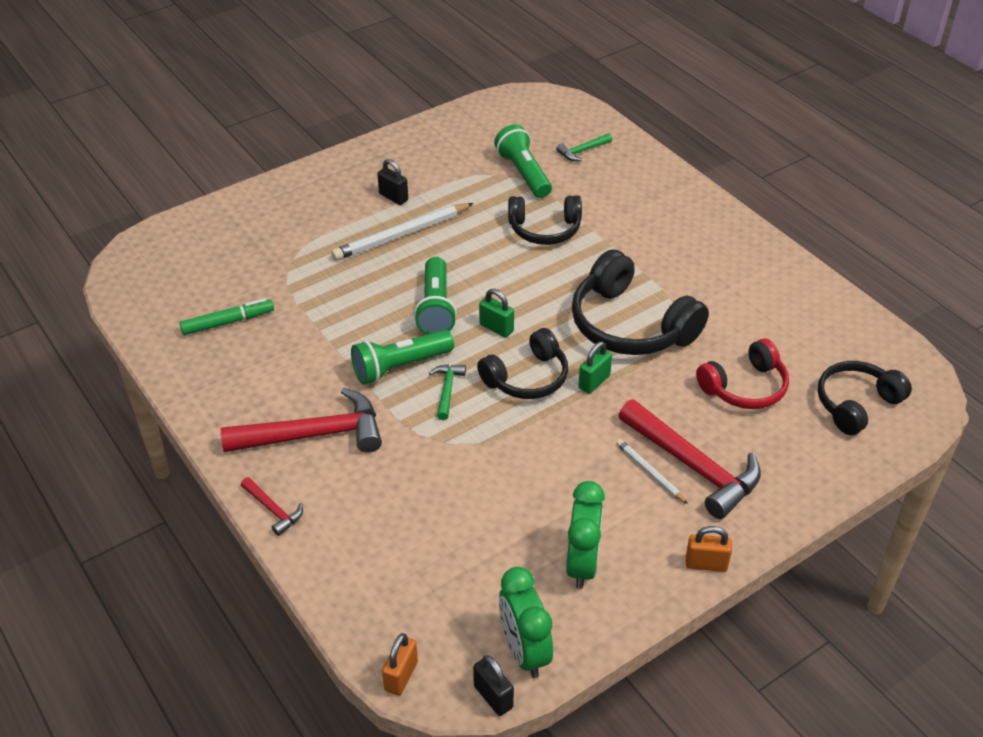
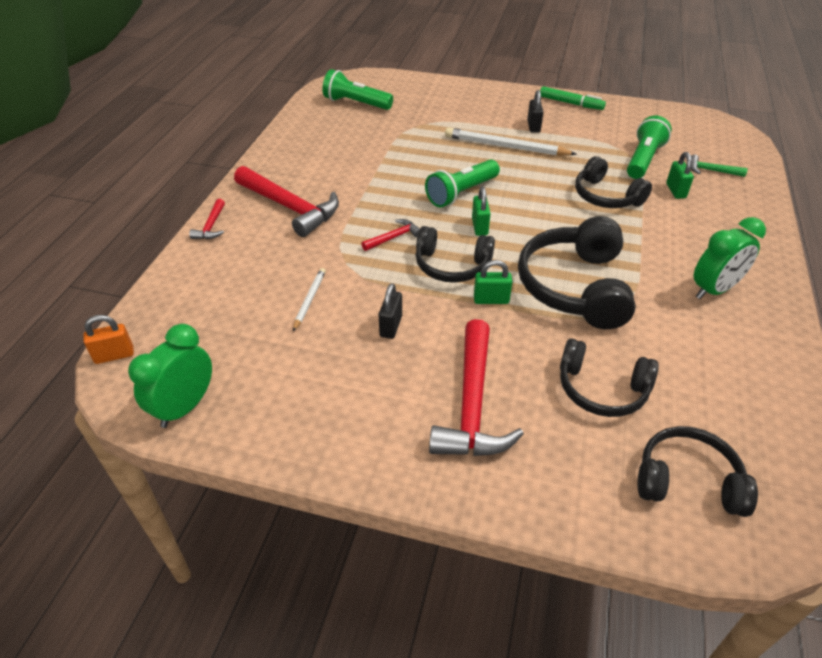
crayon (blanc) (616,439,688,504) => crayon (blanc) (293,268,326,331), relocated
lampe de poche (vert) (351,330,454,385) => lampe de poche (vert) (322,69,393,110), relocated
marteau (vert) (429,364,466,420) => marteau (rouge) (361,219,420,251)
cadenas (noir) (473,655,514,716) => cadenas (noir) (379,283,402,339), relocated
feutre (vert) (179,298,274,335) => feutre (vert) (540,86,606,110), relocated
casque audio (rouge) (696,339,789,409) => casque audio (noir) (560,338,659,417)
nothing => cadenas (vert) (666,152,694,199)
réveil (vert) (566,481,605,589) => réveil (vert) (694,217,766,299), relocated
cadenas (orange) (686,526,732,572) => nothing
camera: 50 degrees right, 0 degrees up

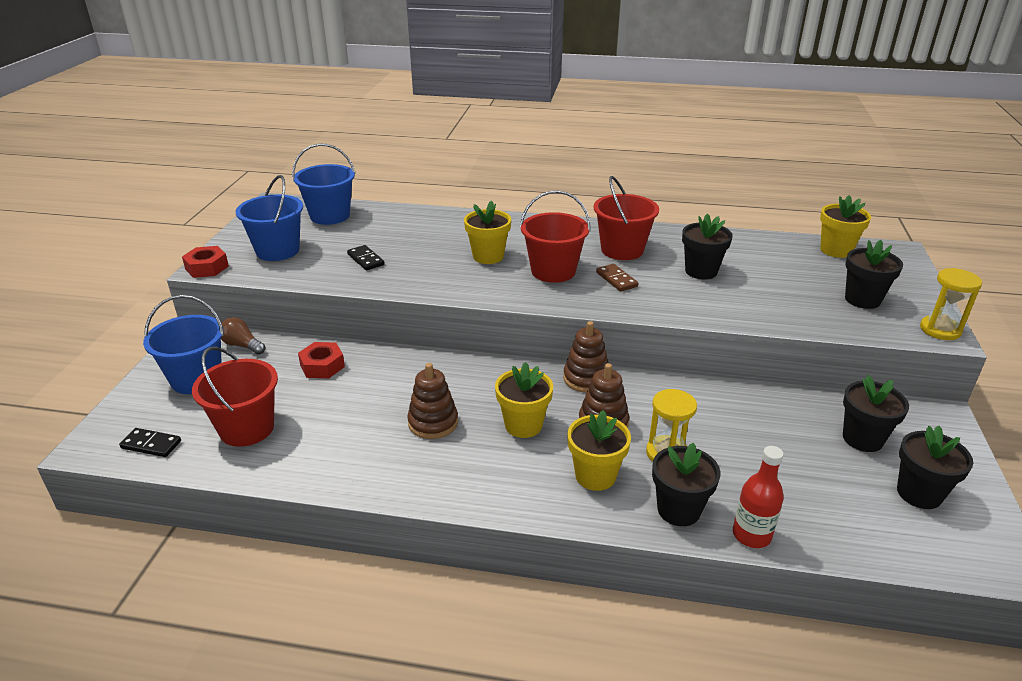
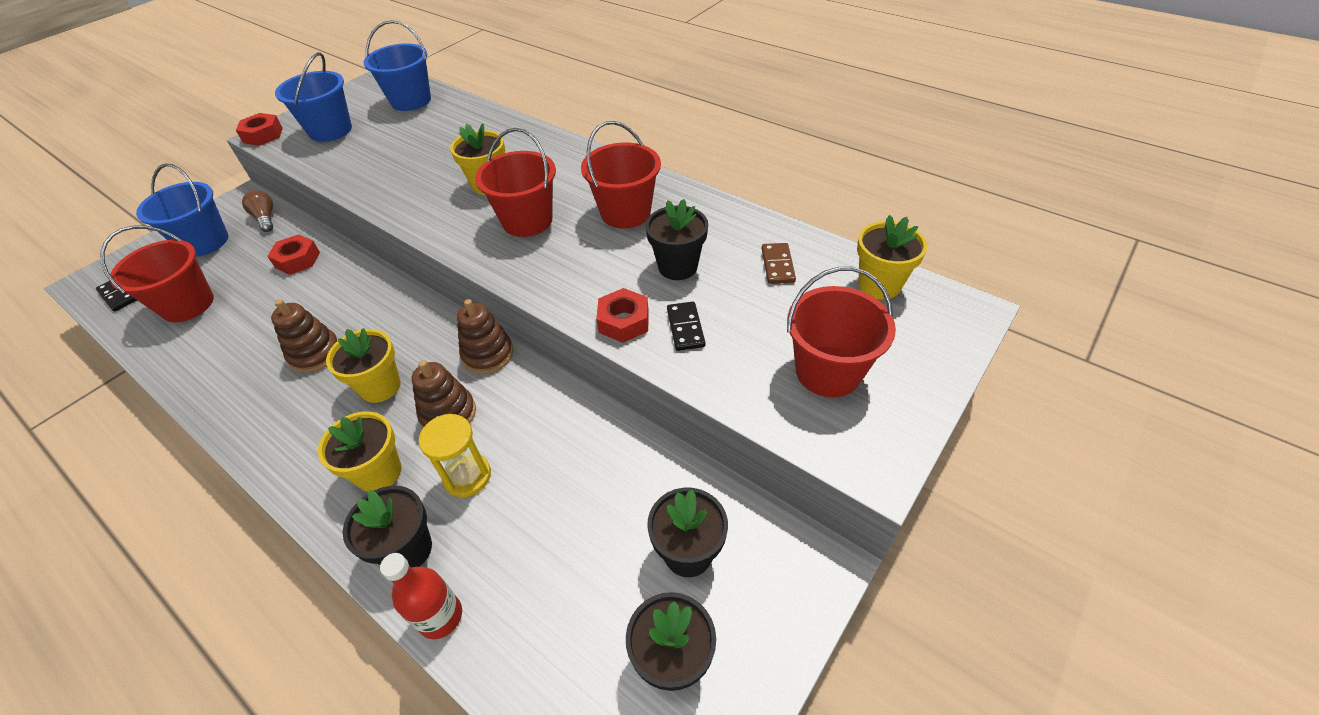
nothing => écrou (rouge) (596,288,649,343)
domino (noir) (347,245,385,270) => domino (noir) (667,301,705,351), relocated
domino (marron) (596,264,639,292) => domino (marron) (762,243,796,284), relocated
pot de fleurs (noir) (845,240,903,309) => seau (rouge) (787,267,896,397)
sablier (jaune) (920,268,982,340) => nothing
camera: 30 degrees right, 15 degrees up

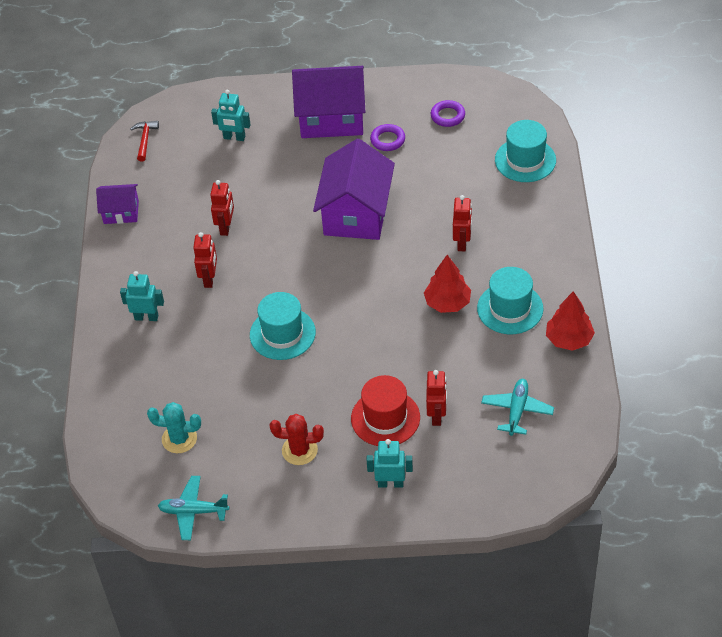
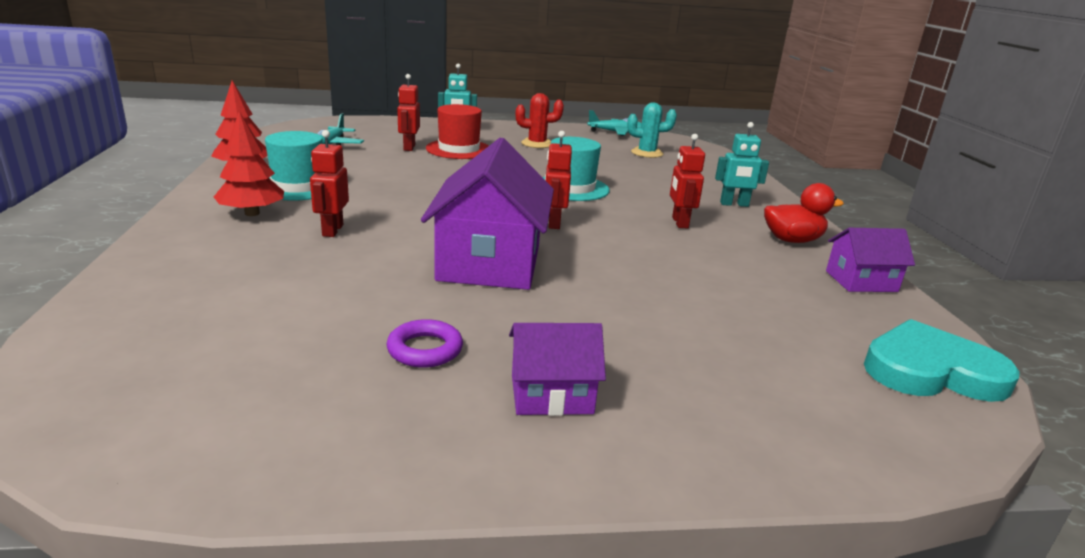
arbre (rouge) (424,255,471,313) => arbre (rouge) (214,111,284,216), relocated
maison (violet) (292,66,365,138) => maison (violet) (509,323,606,416), x0.52
robot (rouge) (210,180,234,236) => robot (rouge) (545,131,572,229), relocated
nothing => canard (rouge) (764,183,844,243)
marteau (rouge) (130,121,159,162) => cœur (turquoise) (864,319,1020,402)
robot (turquoise) (211,90,251,141) => nothing
anneau (violet) (431,100,465,127) => nothing
chapeau (turquoise) (495,120,556,182) => nothing
camera: 170 degrees right, 25 degrees down

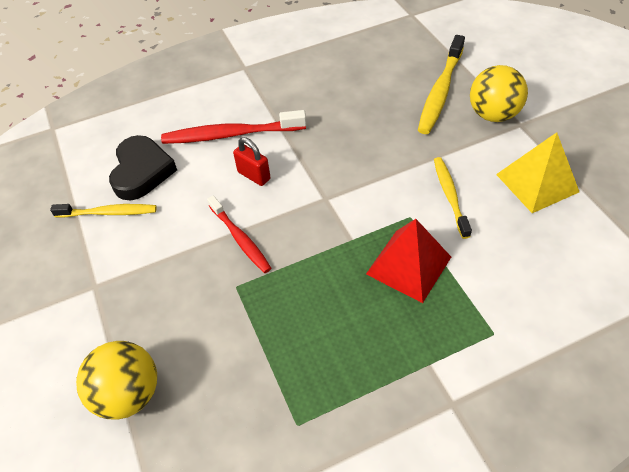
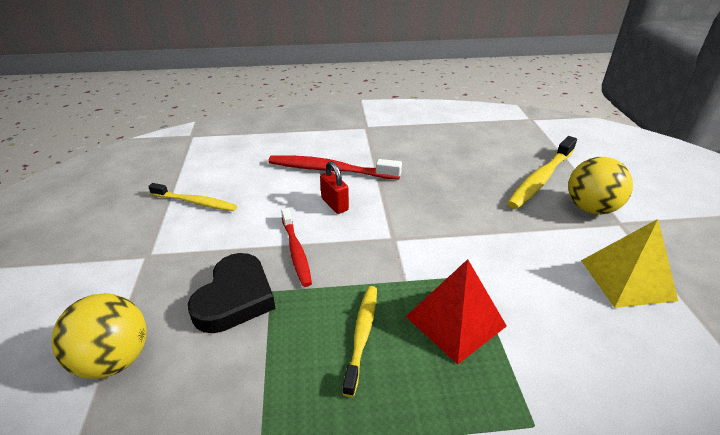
cœur (noir) (109,135,177,200) => cœur (noir) (188,253,276,333), relocated
brosse à dents (jaune) (434,157,472,239) => brosse à dents (jaune) (342,286,377,397), relocated
camera: 15 degrees right, 15 degrees down

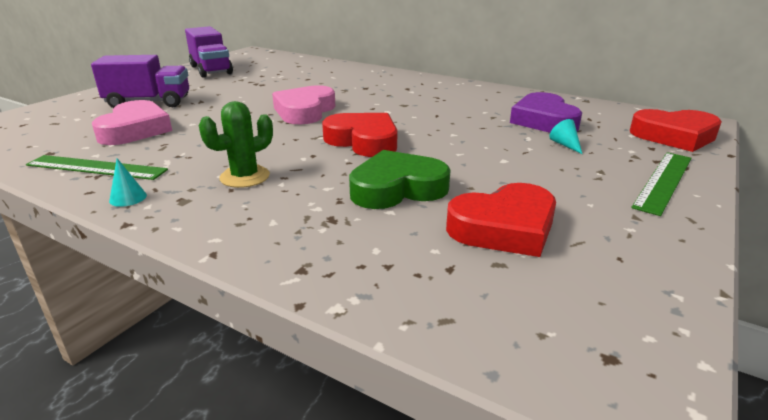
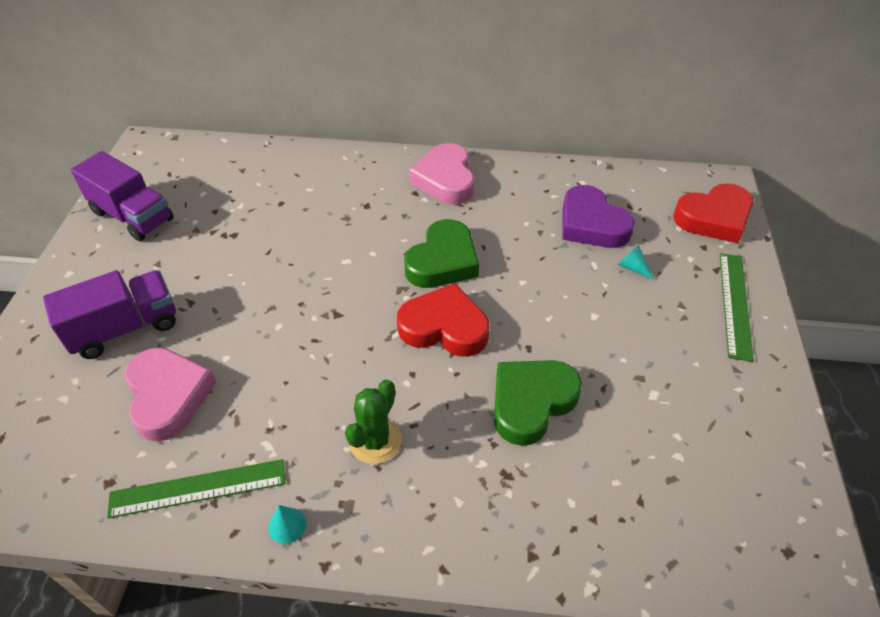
nothing => cœur (vert) (404,219,479,288)
cœur (rose) (272,85,335,124) => cœur (rose) (409,143,474,204), relocated
cœur (rouge) (446,183,556,257) => nothing
camera: 25 degrees left, 20 degrees up

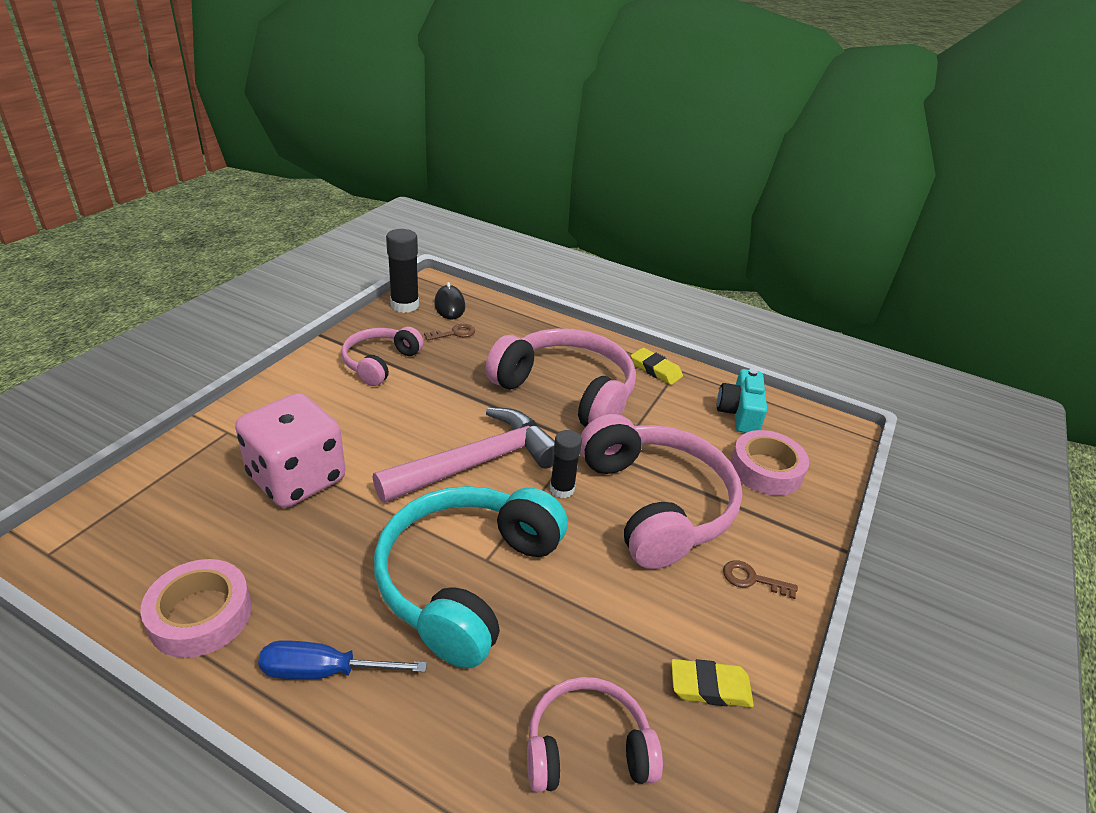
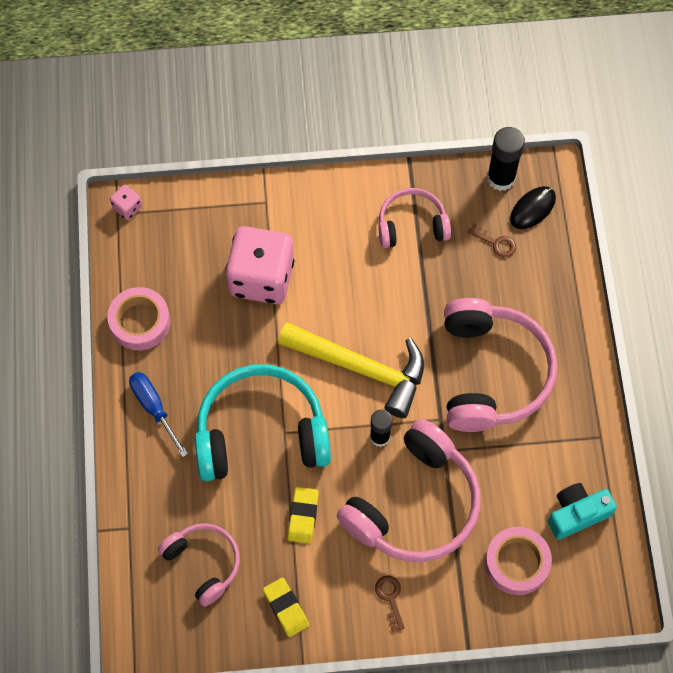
nothing => dé (rose) (110,185,142,220)
marteau (rose) (373,407,555,503) => marteau (jaune) (278,322,424,418)
gomme (jaune) (631,348,683,385) => gomme (jaune) (288,487,319,544), relocated
camera: 60 degrees right, 30 degrees up

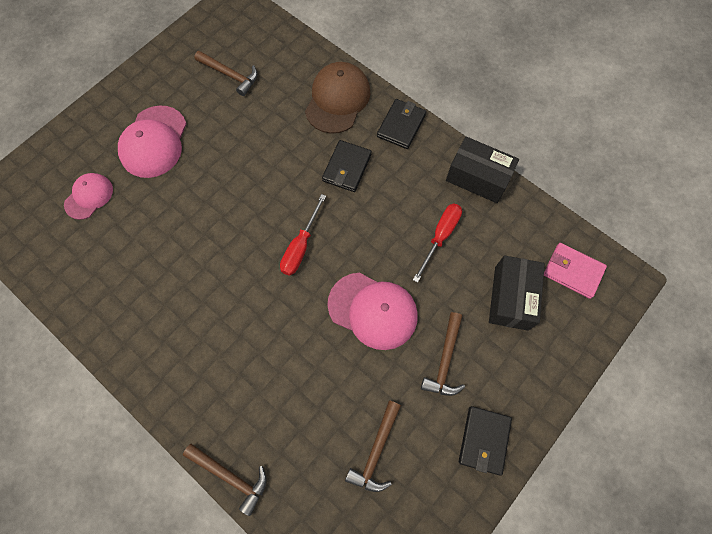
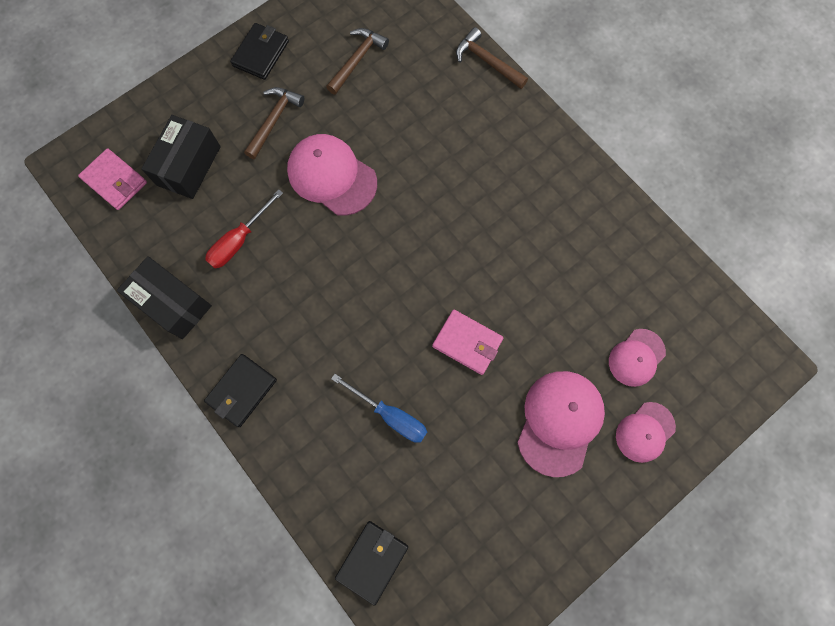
nothing => tournevis (bleu) (331,374,427,443)
portefeuille (noir) (322,140,372,192) => portefeuille (noir) (335,521,408,606), relocated
nothing => portefeuille (rose) (432,310,503,375)
nothing => casquette (rose) (616,402,676,463)
marteau (marron) (194,51,258,96) => nothing
tournevis (rouge) (280,194,326,276) => nothing
casquette (marron) (305,62,370,134) => nothing
camera: 170 degrees left, 5 degrees up

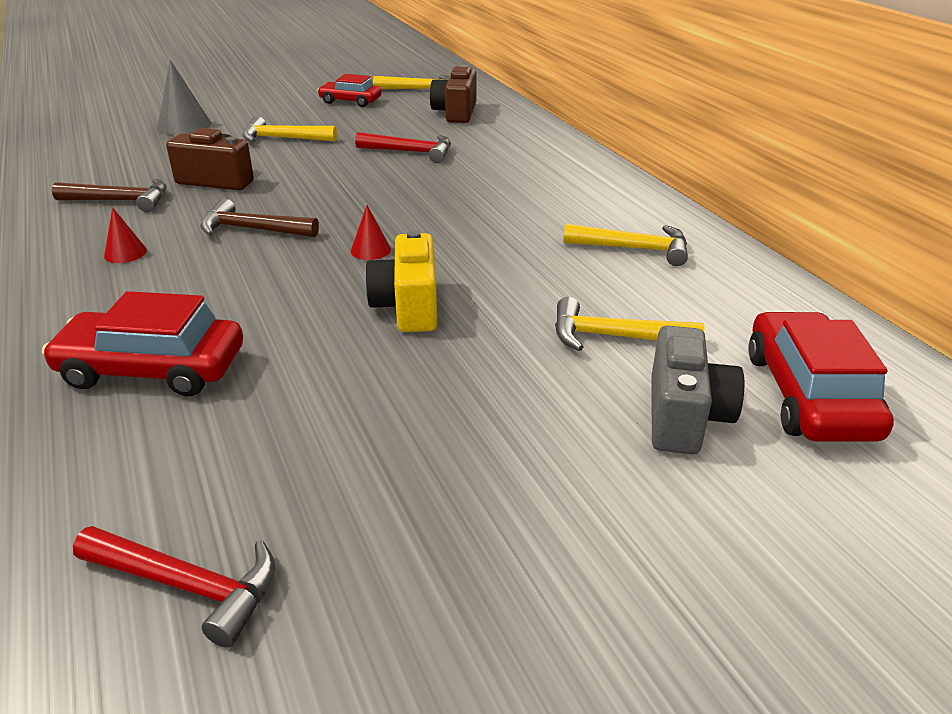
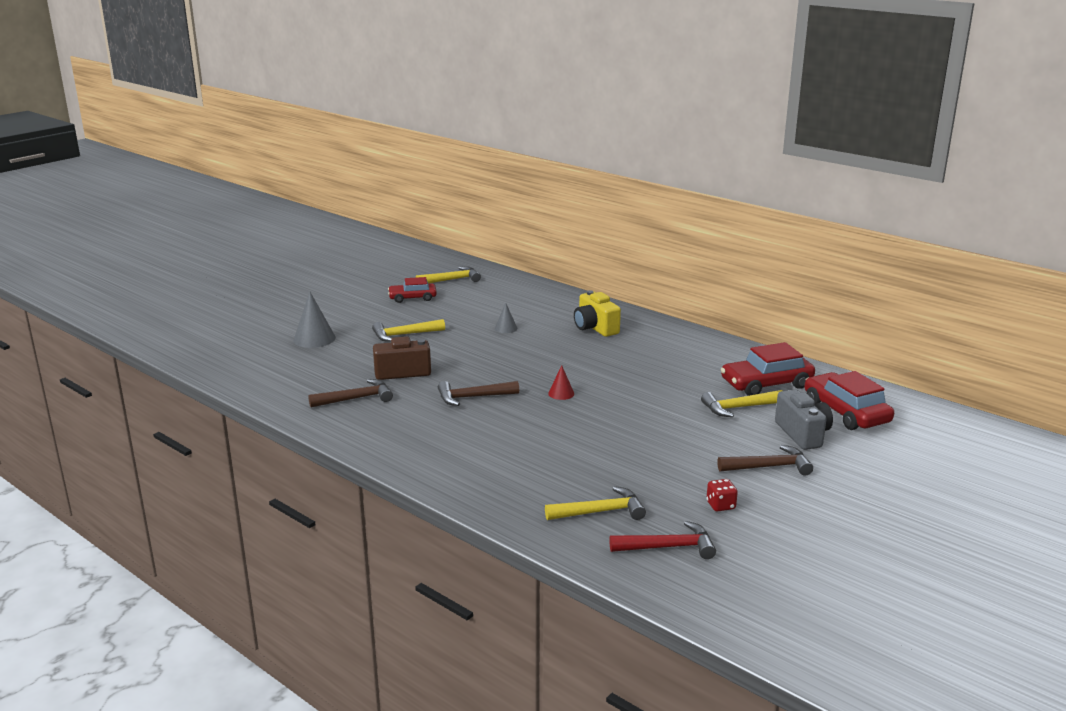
marteau (rouge) (355,132,451,163) => cône (gris) (495,303,517,333)
marteau (jaune) (563,224,688,266) => marteau (jaune) (545,486,646,520), relocated
appareil photo (jaune) (365,230,437,332) => appareil photo (jaune) (574,290,621,337), relocated
nothing => dé (rouge) (707,479,738,512)
nothing => marteau (marron) (717,445,813,476)
voiture (rouge) (42,291,243,396) => voiture (rouge) (721,342,815,396), relocated
cône (rouge) (104,207,147,263) => nothing
appareil photo (marron) (430,65,476,123) => nothing
camera: 25 degrees left, 10 degrees down

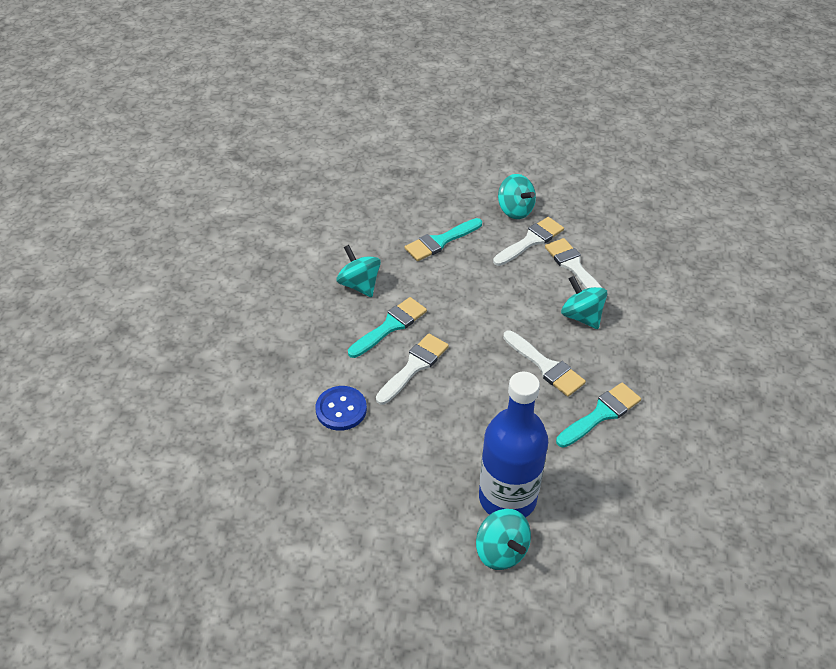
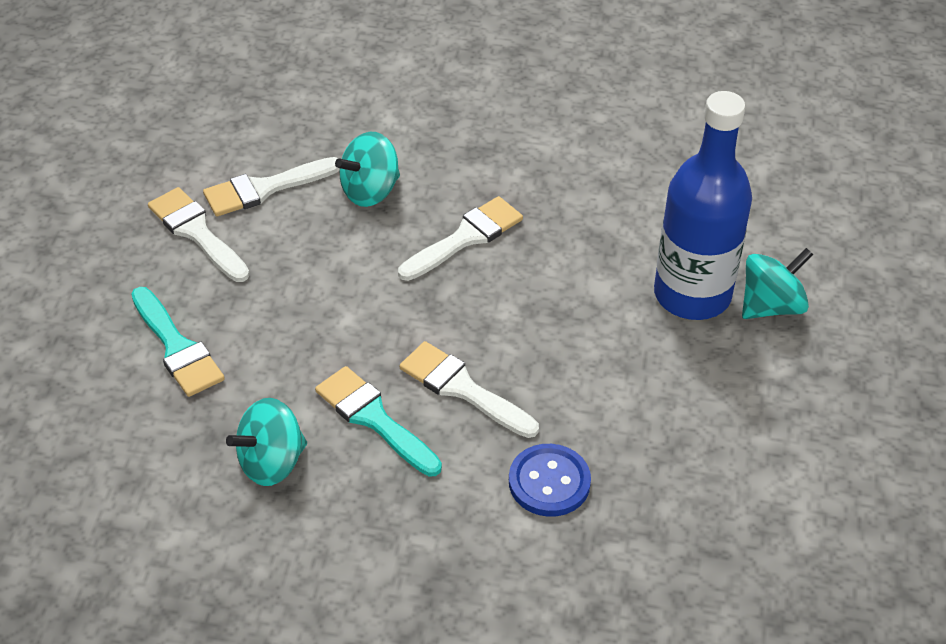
toupie (turquoise) (498,174,536,219) => nothing
pinceau (turquoise) (556,382,641,448) => nothing
camera: 90 degrees left, 0 degrees up

